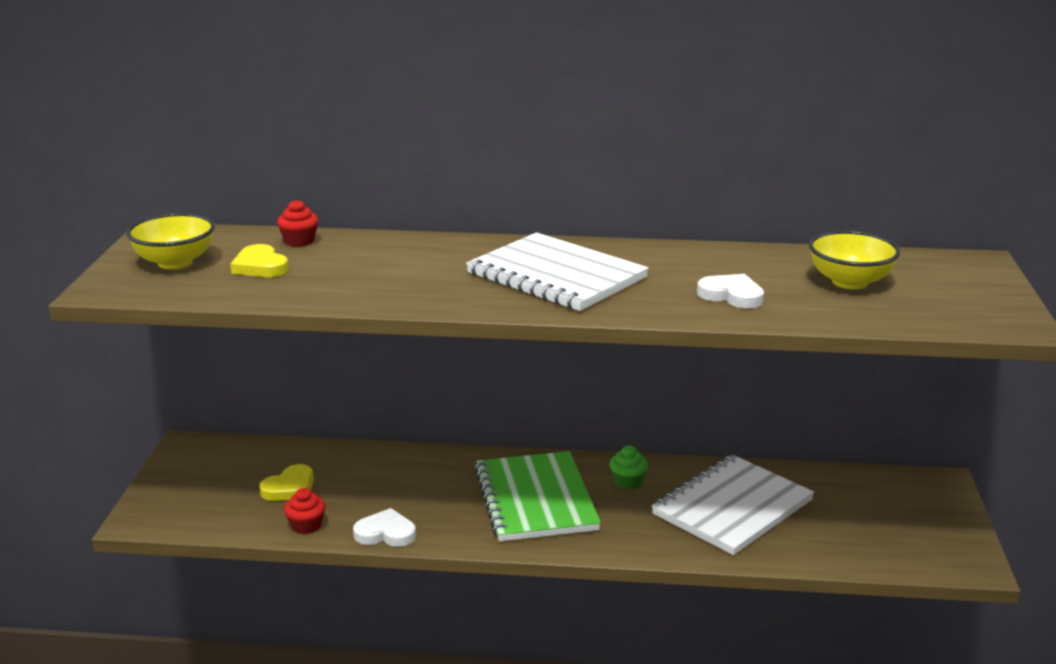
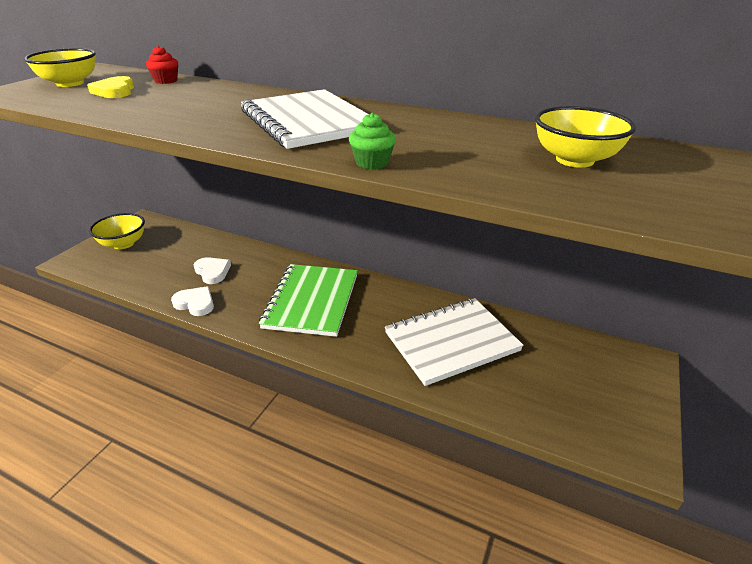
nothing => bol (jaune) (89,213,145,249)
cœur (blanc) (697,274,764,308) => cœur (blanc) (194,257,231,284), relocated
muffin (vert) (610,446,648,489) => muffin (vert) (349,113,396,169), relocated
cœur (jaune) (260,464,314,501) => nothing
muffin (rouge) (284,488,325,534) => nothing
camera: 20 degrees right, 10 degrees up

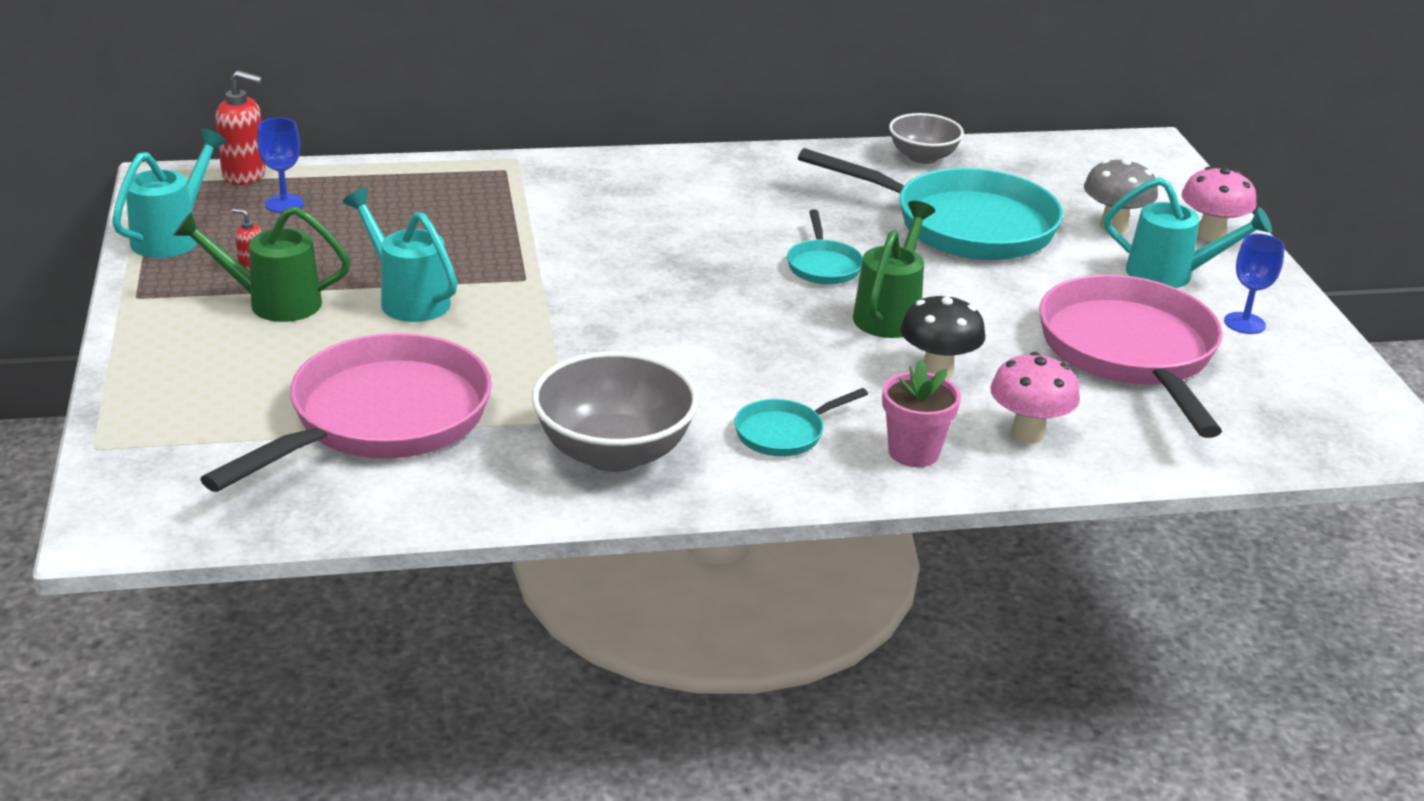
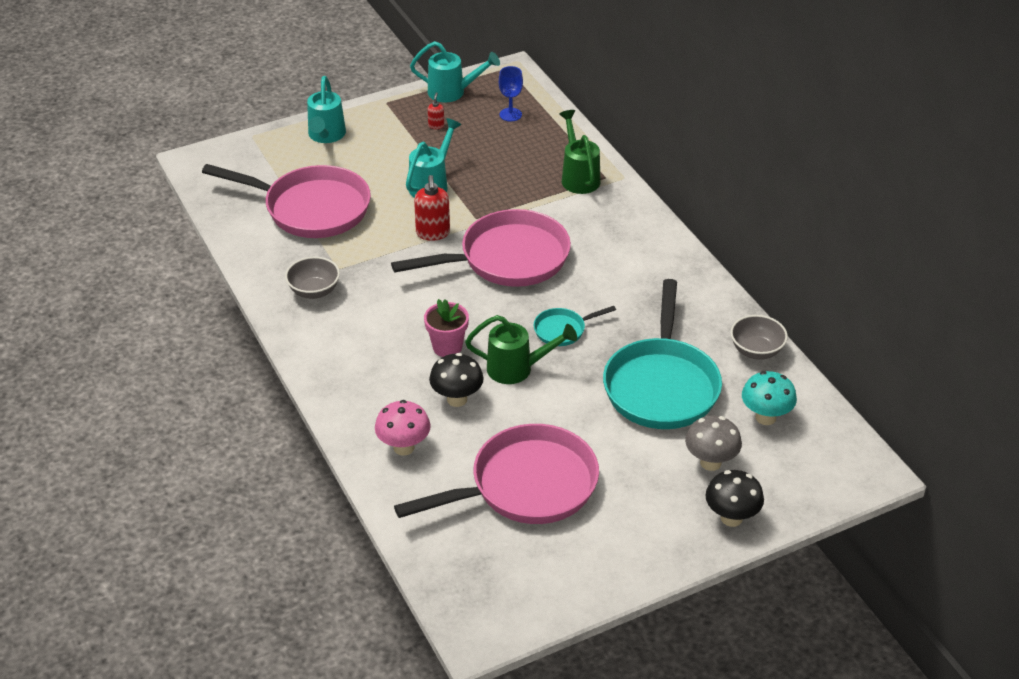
bol (gris) (532,351,699,472) => bol (gris) (285,257,340,299), x0.60
arrosoir (turquoise) (1104,177,1272,288) => arrosoir (turquoise) (307,76,346,143), relocated
nothing => poêle (rose) (391,209,571,287)
distributeur de savon (rouge) (215,70,266,185) => distributeur de savon (rouge) (414,175,450,241), relocated
pot de fleurs (rose) (882,360,961,467) => pot de fleurs (rose) (424,299,469,357), relocated
arrosoir (vert) (173,206,350,322) => arrosoir (vert) (559,110,601,194), relocated
champignon (rose) (1182,167,1256,242) => champignon (noir) (705,470,764,527)
nothing => champignon (turquoise) (742,371,797,425)
poêle (turquoise) (734,388,868,457) => nothing
verre à pied (bleu) (1224,234,1285,334) => nothing
camera: 75 degrees right, 10 degrees up

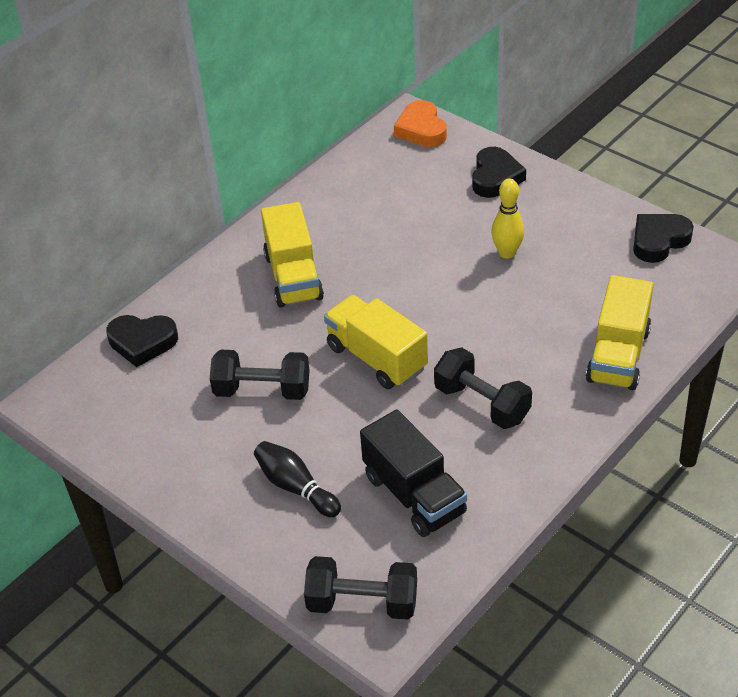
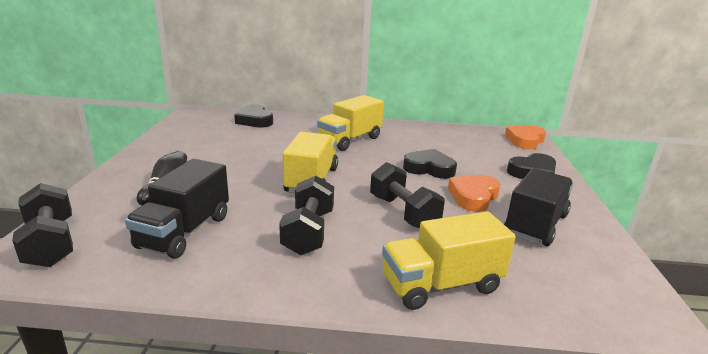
haltère (noir) (210,350,310,400) => haltère (noir) (370,162,445,228), relocated
cœur (noir) (633,214,694,263) => cœur (noir) (403,149,457,179), relocated
quille (jaune) (491,178,524,259) => cœur (orange) (448,175,500,212)
nothing => camion (noir) (504,168,574,246)
camera: 50 degrees right, 20 degrees down

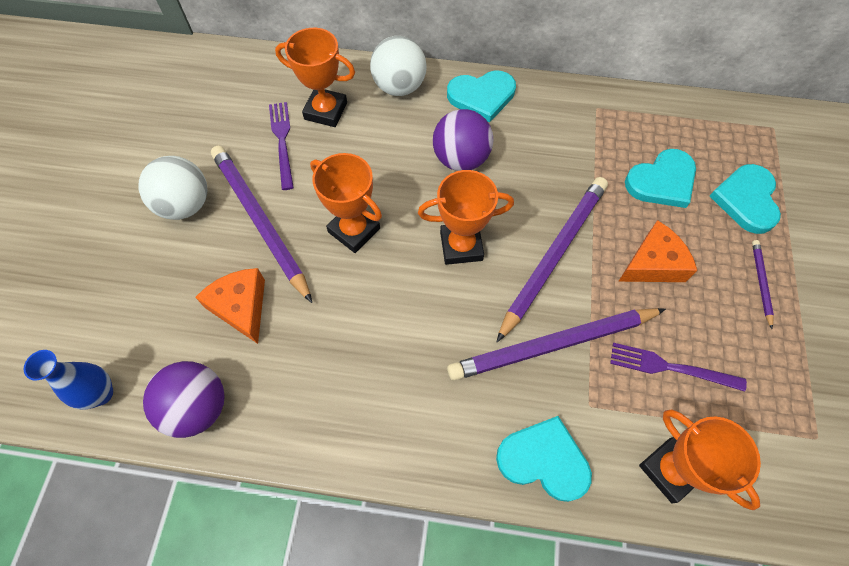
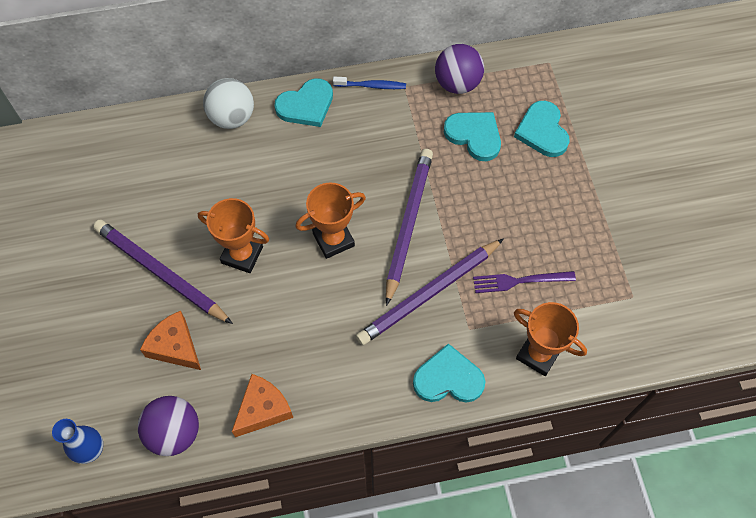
fromage (orange) (618,220,697,282) => fromage (orange) (232,374,293,437), relocated
nothing => brosse à dents (bleu) (333,77,406,89)
balle (violet) (433,109,493,171) => balle (violet) (435,44,484,94), relocated
cœur (turquoise) (625,149,696,208) => cœur (turquoise) (444,112,501,161), 90 degrees counterclockwise
balle (blanc) (139,156,207,220) => nothing
fourchette (violet) (269,102,294,190) => nothing
trophée (orange) (275,28,355,127) => nothing
crayon (violet) (752,240,774,329) => nothing
camera: 20 degrees left, 0 degrees up

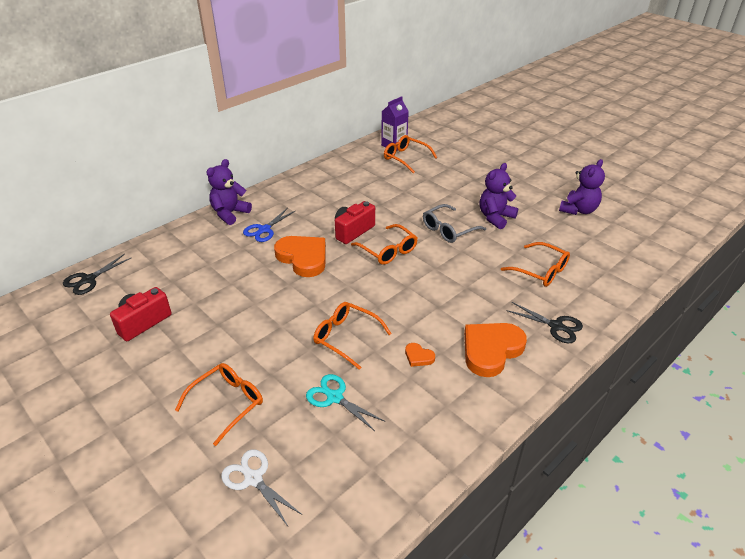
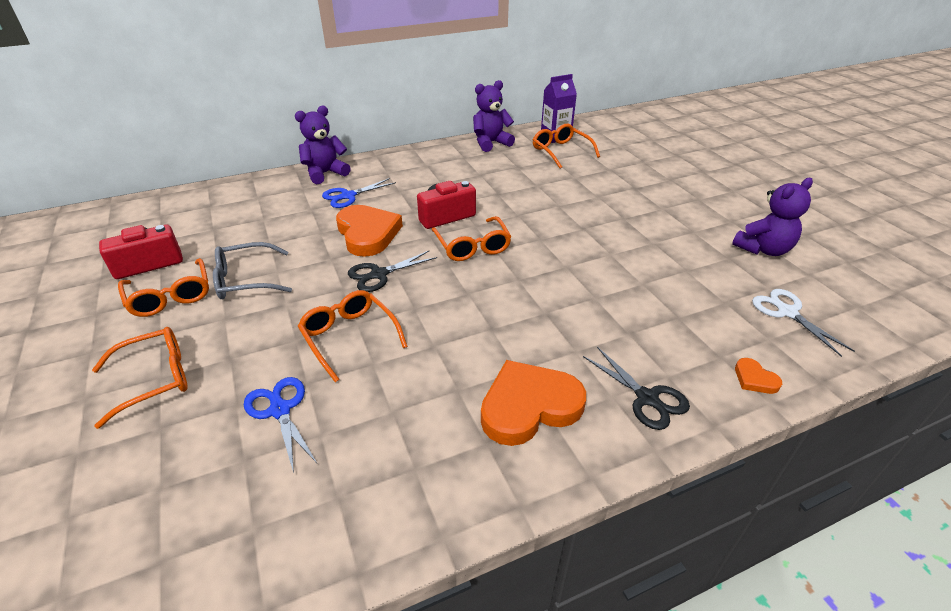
lunettes (orange) (501,242,570,287) => lunettes (orange) (118,258,209,317), relocated
lunettes (gris) (423,204,486,243) => lunettes (gris) (213,242,292,299), relocated
ciseaux (turquoise) (306,374,385,431) => ciseaux (bleu) (244,377,317,473)
ciseaux (noir) (63,254,131,295) => ciseaux (noir) (348,250,437,292), relocated
ours en peluche (violet) (480,163,518,229) => ours en peluche (violet) (473,80,515,152), relocated
cœur (orange) (405,343,435,367) => cœur (orange) (735,358,782,394), relocated
ciseaux (blanc) (221,449,302,526) => ciseaux (blanc) (752,289,855,357), relocated
camera: 20 degrees right, 0 degrees up

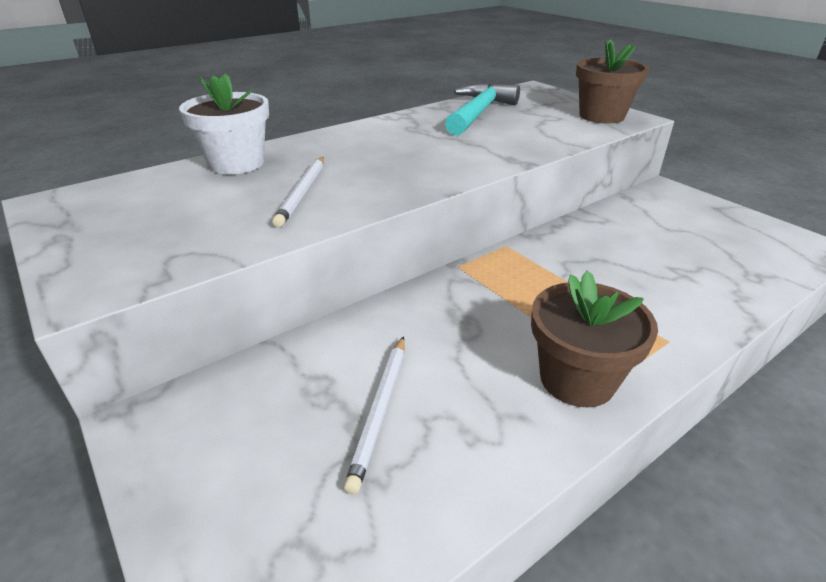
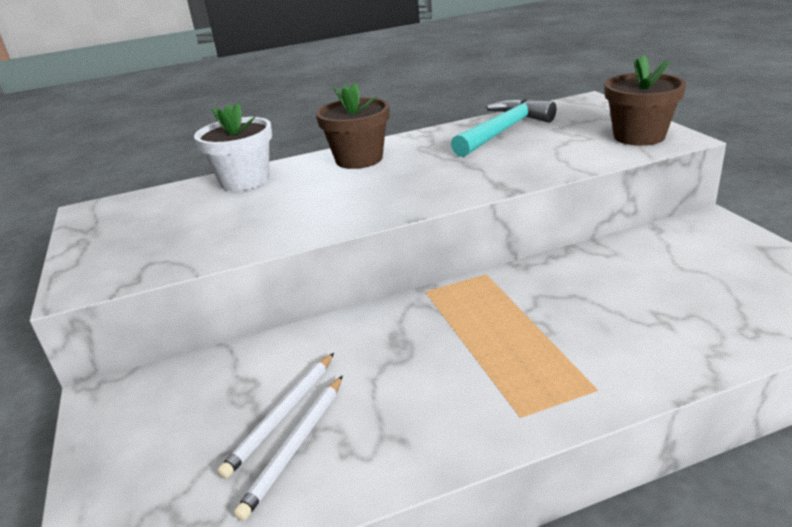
crayon (blanc) (272,157,324,227) => crayon (blanc) (234,375,343,521), relocated
pot de fleurs (marron) (531,270,658,407) => pot de fleurs (marron) (316,83,390,169), relocated
camera: 20 degrees right, 5 degrees down

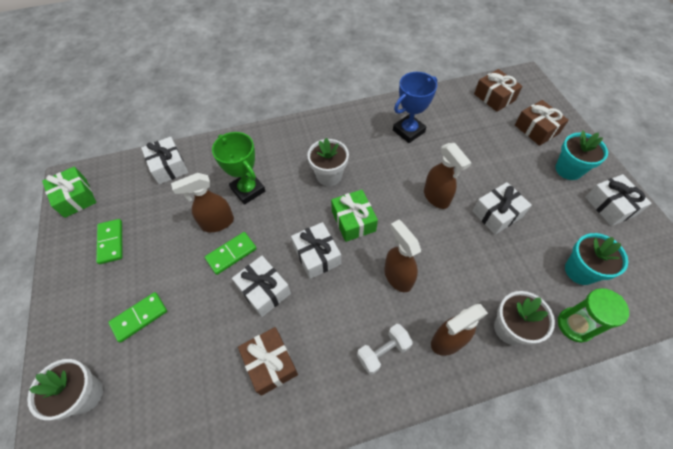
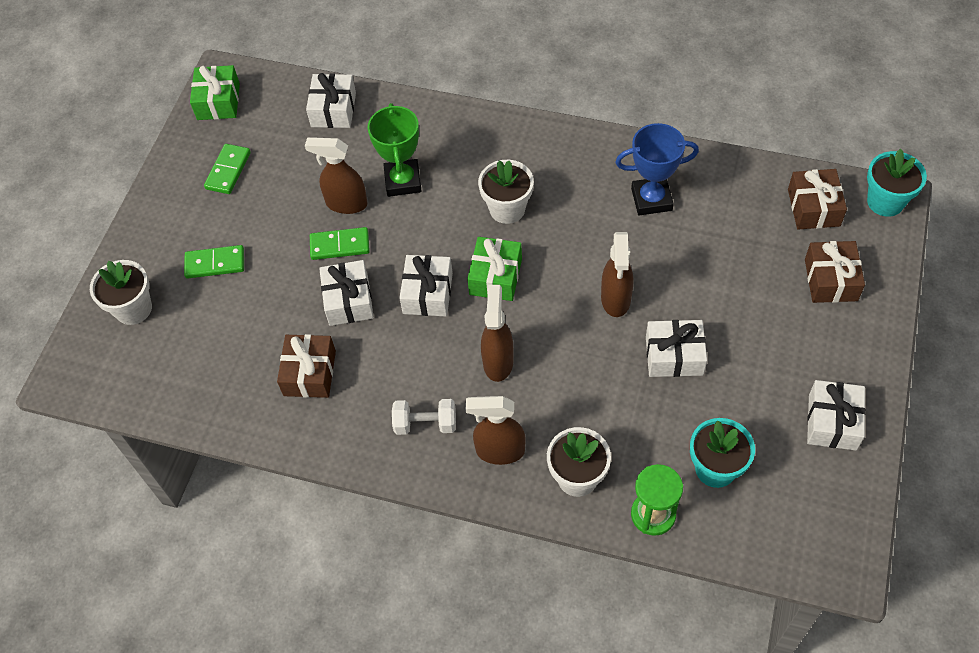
pot de fleurs (turquoise) (555,130,608,180) => pot de fleurs (turquoise) (867,149,927,217), relocated
camera: 35 degrees right, 0 degrees up

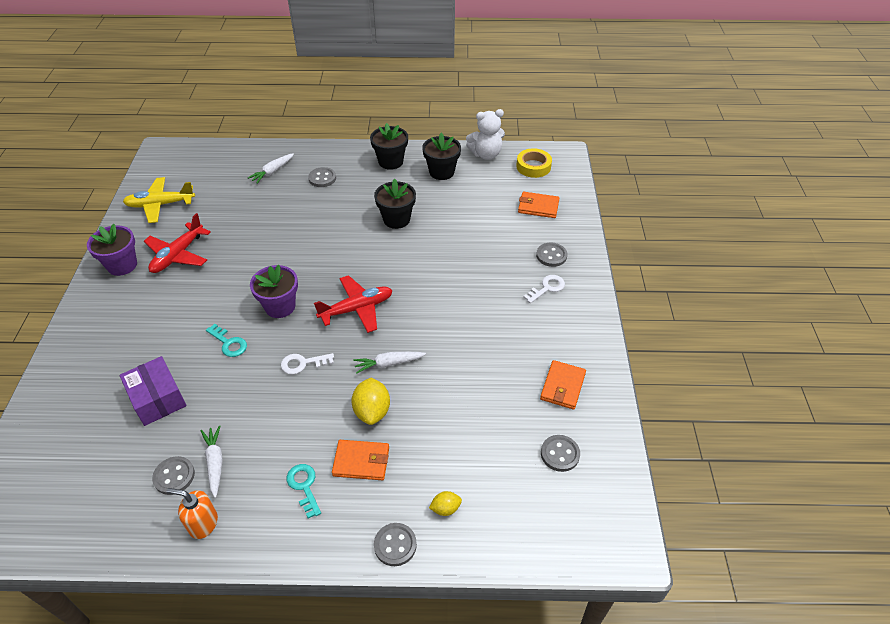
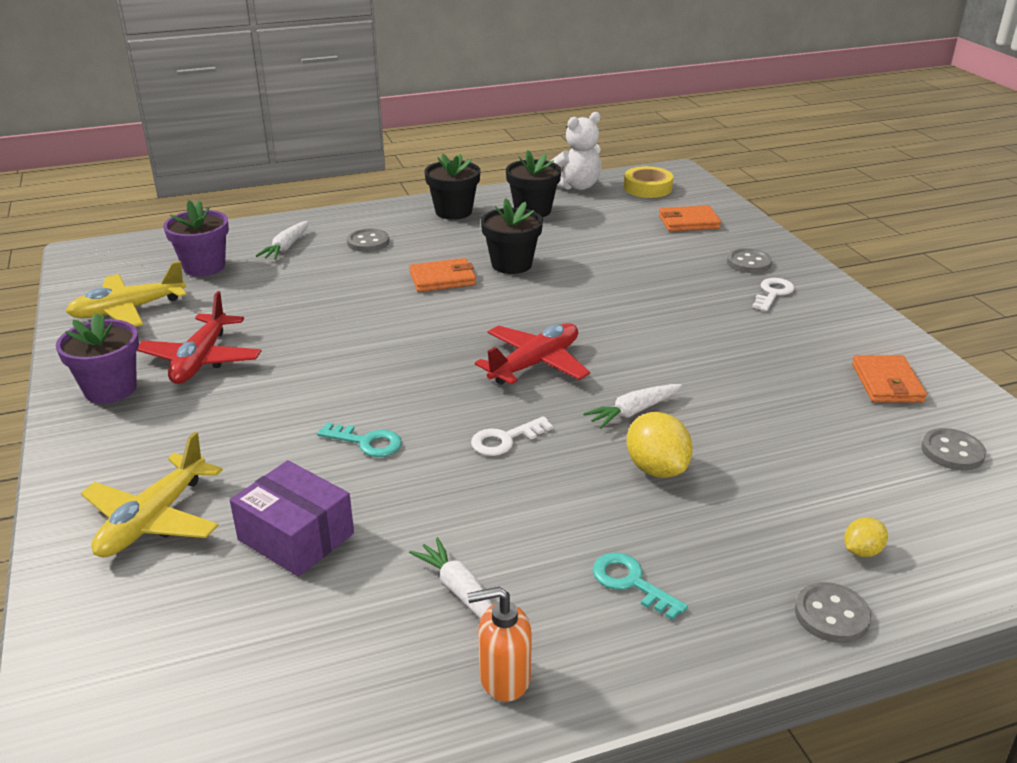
nothing => avion (jaune) (81,432,223,557)
pot de fleurs (violet) (250,265,298,318) => pot de fleurs (violet) (163,200,229,276), relocated
portefeuille (orange) (332,440,389,480) => portefeuille (orange) (409,258,476,292), relocated
bouton (gris) (152,456,195,495) => nothing
camera: 20 degrees left, 15 degrees down

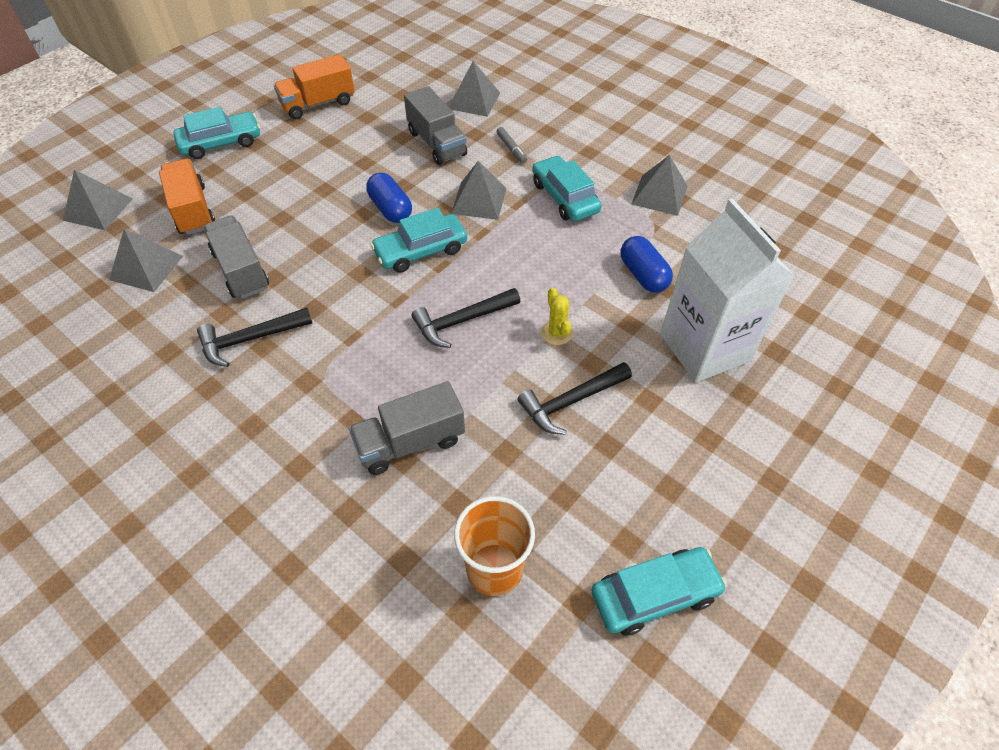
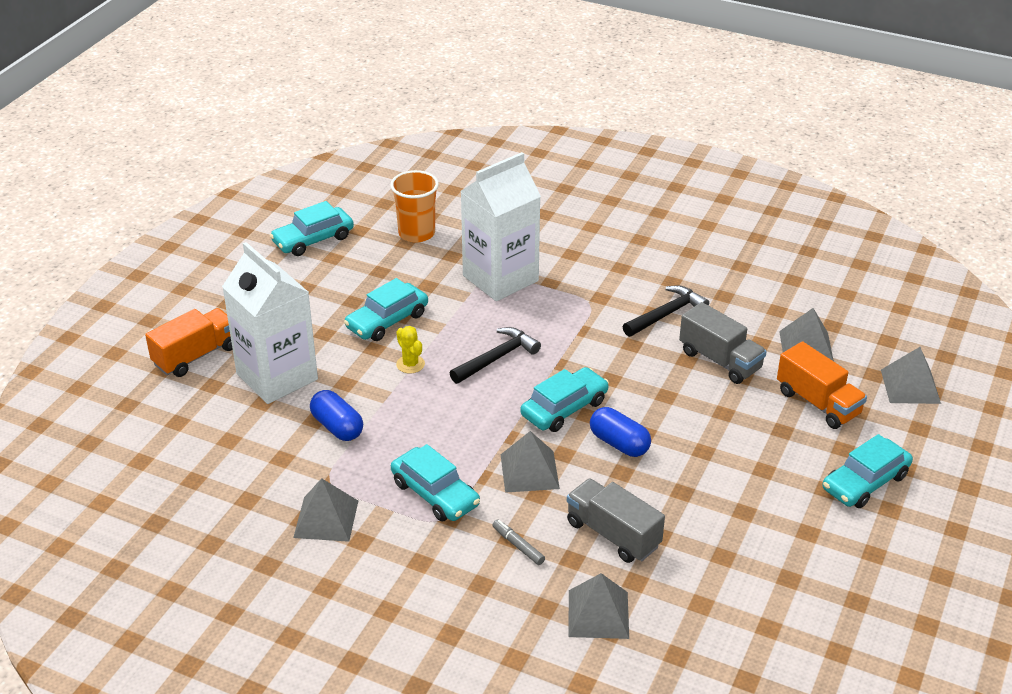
camion (orange) (274,54,355,119) => camion (orange) (145,308,233,377), relocated
marteau (noir) (518,362,632,435) => voiture (turquoise) (344,278,428,341)
camion (gris) (349,381,465,475) => brique de lait (blanc) (461,152,541,301)
camera: 165 degrees right, 15 degrees down

